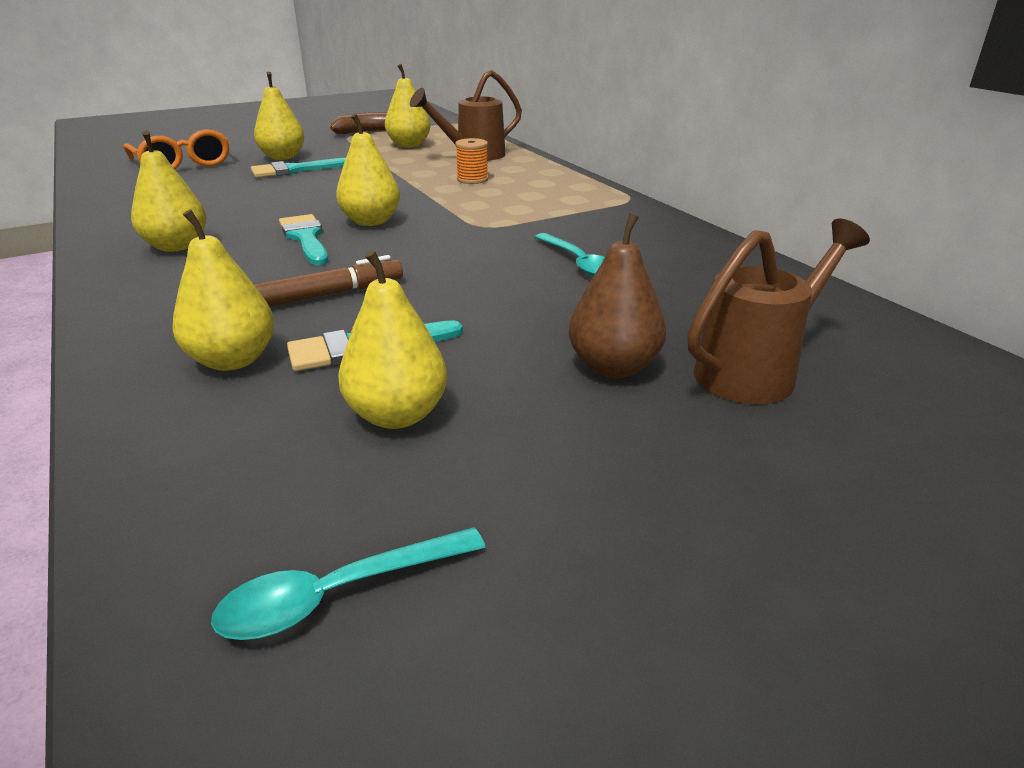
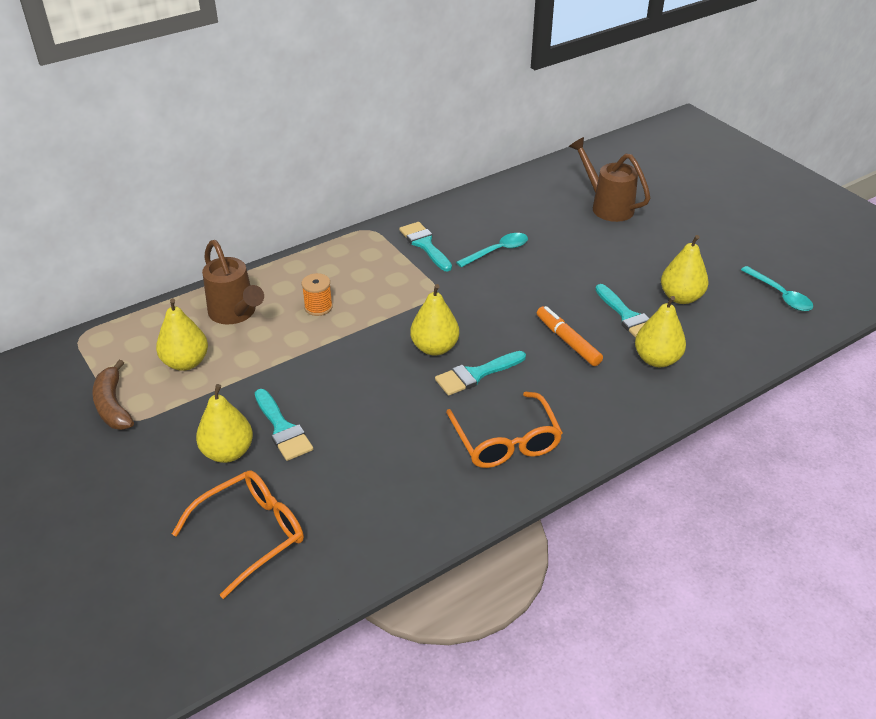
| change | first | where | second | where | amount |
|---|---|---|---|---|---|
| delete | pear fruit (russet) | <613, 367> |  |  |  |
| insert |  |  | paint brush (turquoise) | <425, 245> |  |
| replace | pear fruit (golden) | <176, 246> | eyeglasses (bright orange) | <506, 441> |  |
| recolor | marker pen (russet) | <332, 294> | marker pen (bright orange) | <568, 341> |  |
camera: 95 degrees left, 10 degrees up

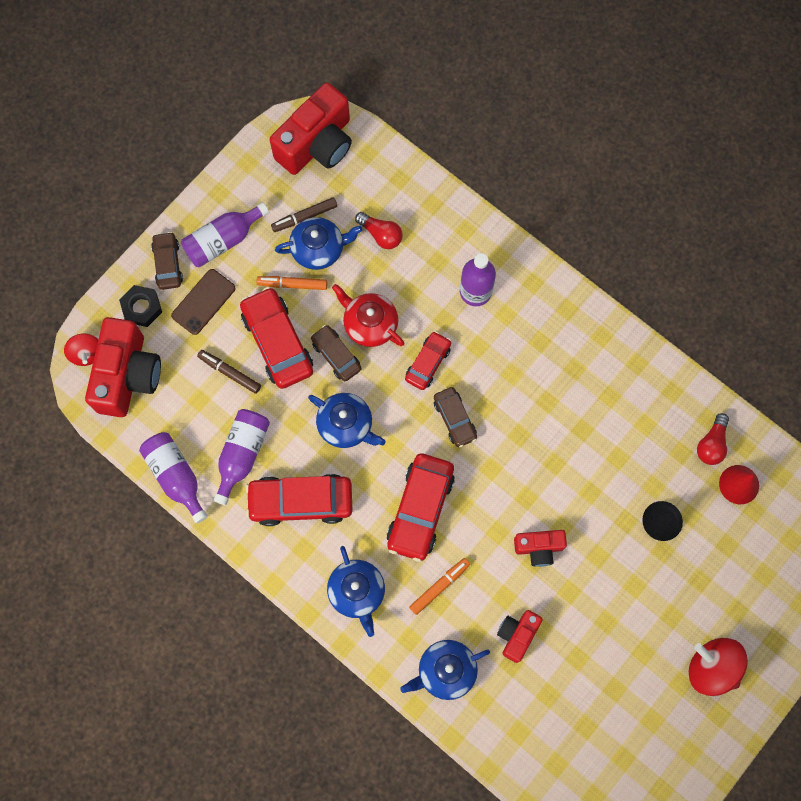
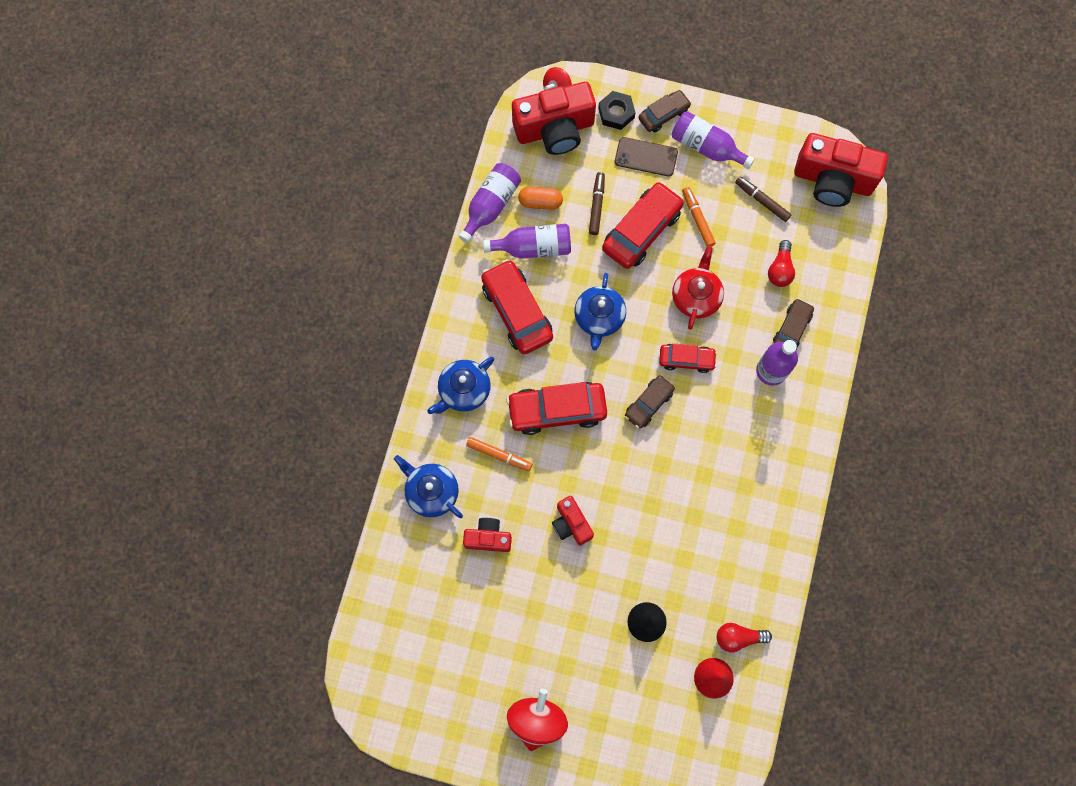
| change | first | where | second | where | amount |
|---|---|---|---|---|---|
| delete | china teapot (blue) | <318, 249> |  |  |  |
| insert |  |  | capsule (bright orange) | <540, 202> |  |
| move | car (russet) | <336, 355> |  | <792, 328> |  |
camera: 65 degrees right, 0 degrees up

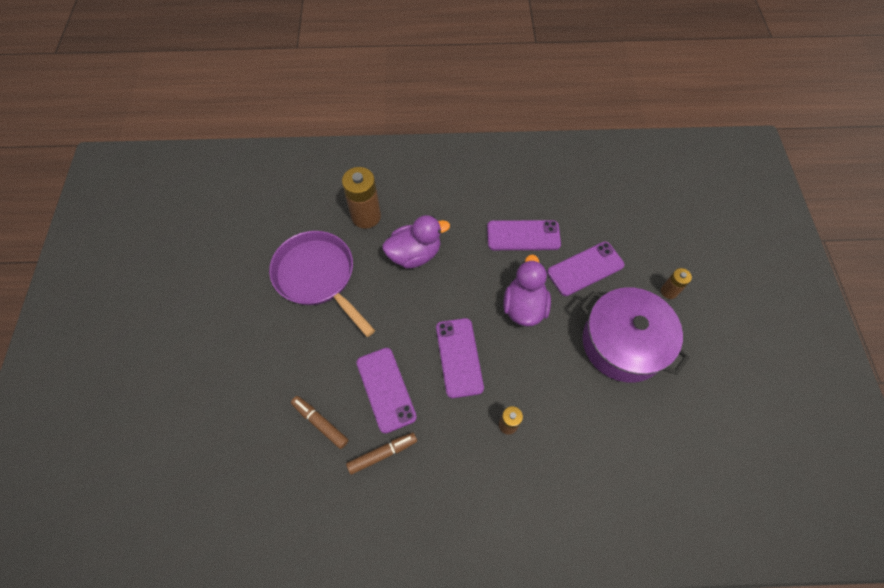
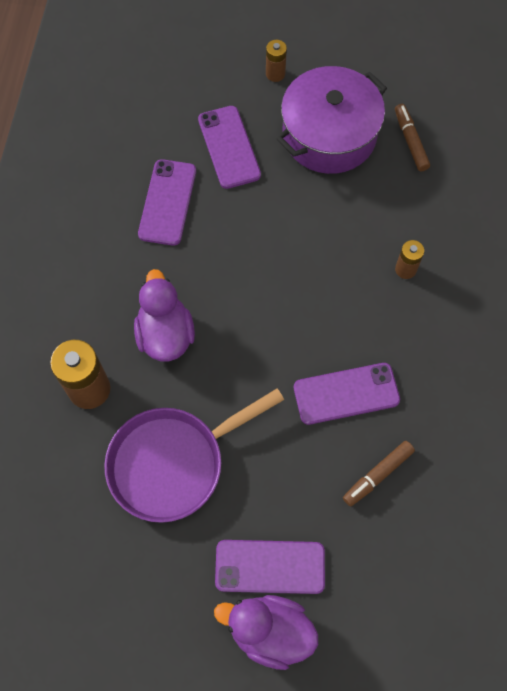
| change | first | where | second | where | amount |
|---|---|---|---|---|---|
| move | marker pen (russet) | <382, 454> |  | <410, 141> |  |
| move | mobile phone (purple) | <459, 357> |  | <270, 566> |  |
| move | duck (purple) | <524, 306> |  | <269, 631> |  |
camera: 80 degrees left, 5 degrees up

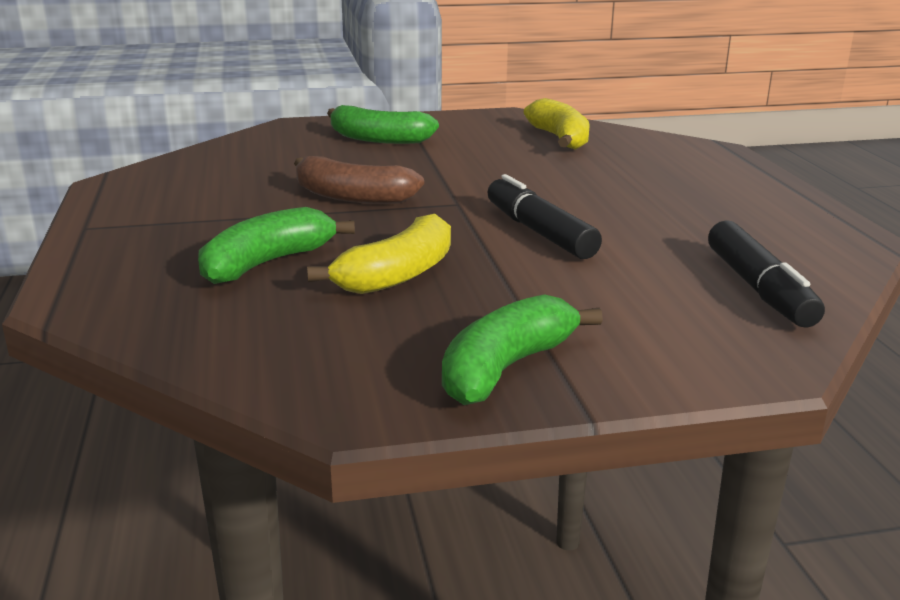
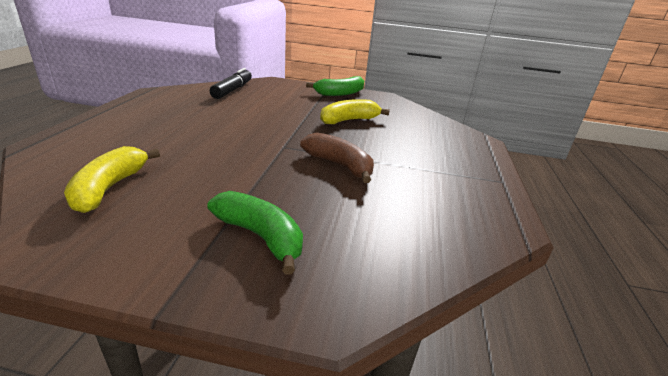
| change | first | where | second | where | amount |
|---|---|---|---|---|---|
| delete | banana (green) | <267, 263> |  |  |  |
| delete | marker pen (black) | <539, 232> |  |  |  |
camera: 160 degrees left, 5 degrees up

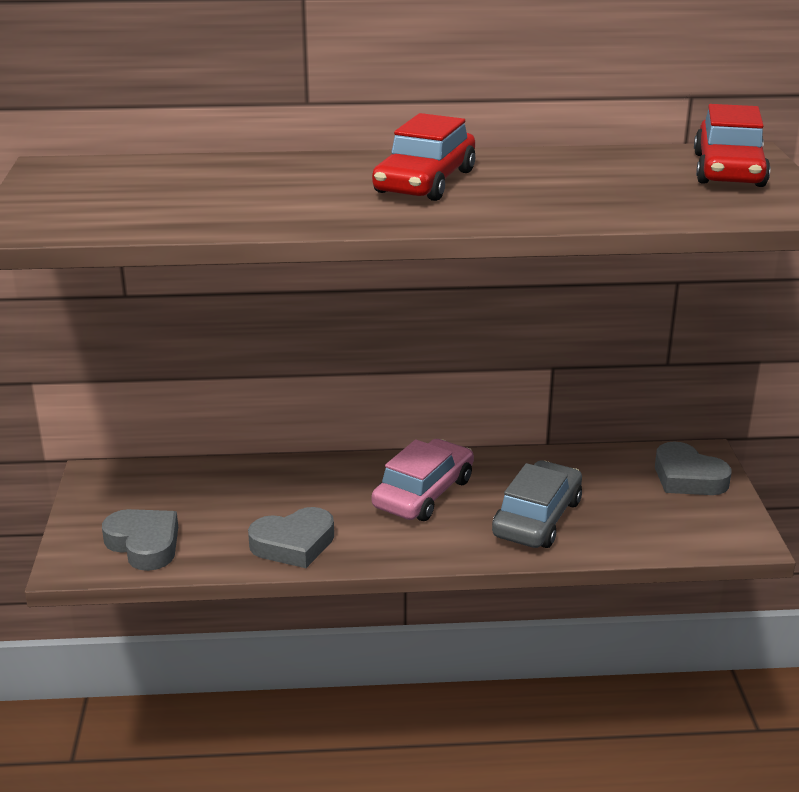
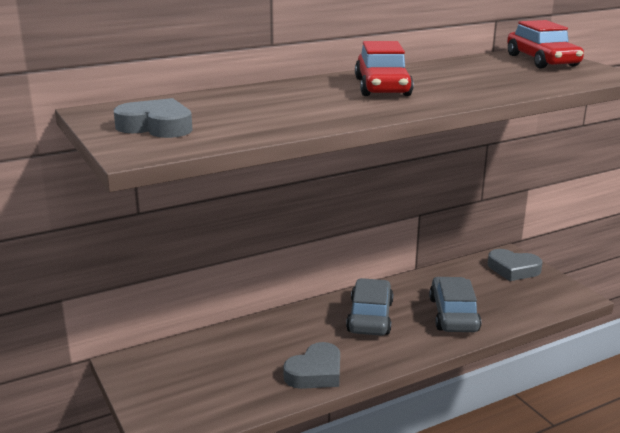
| change | first | where | second | where | amount |
|---|---|---|---|---|---|
| move | heart shape (grey) | <144, 544> |  | <156, 126> |  |
| recolor | car (pink) | <424, 493> | car (grey) | <370, 317> |  |
camera: 25 degrees left, 5 degrees down

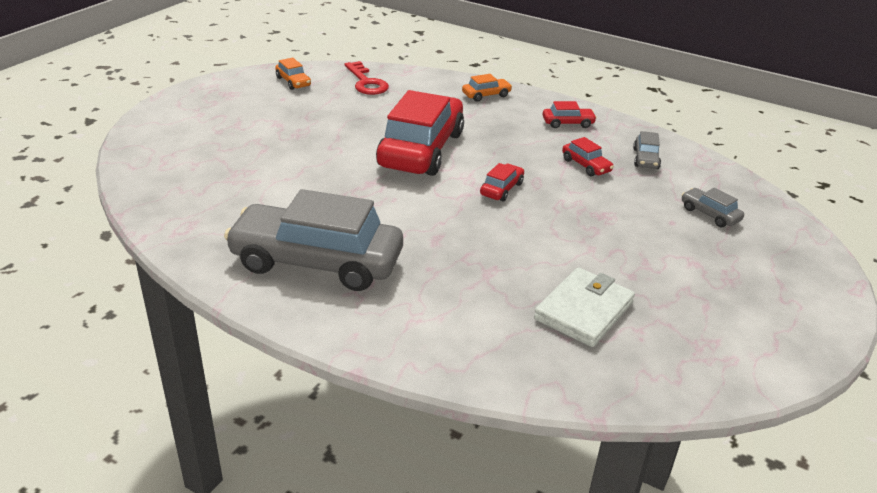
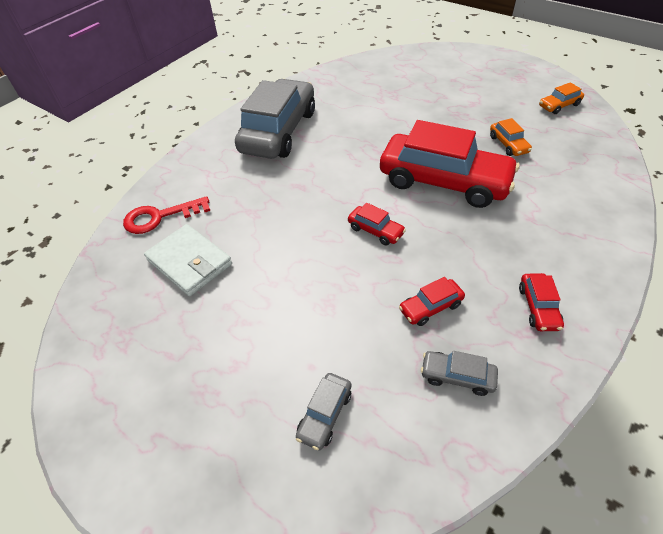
| change | first | where | second | where | amount |
|---|---|---|---|---|---|
| move | latchkey (crimson) | <366, 82> |  | <160, 217> |  |
| move | car (bright orange) | <486, 95> |  | <508, 144> |  |
| rotate | car (grey) | <710, 214> |  | <324, 414> | 150 degrees clockwise |
camera: 100 degrees right, 15 degrees up

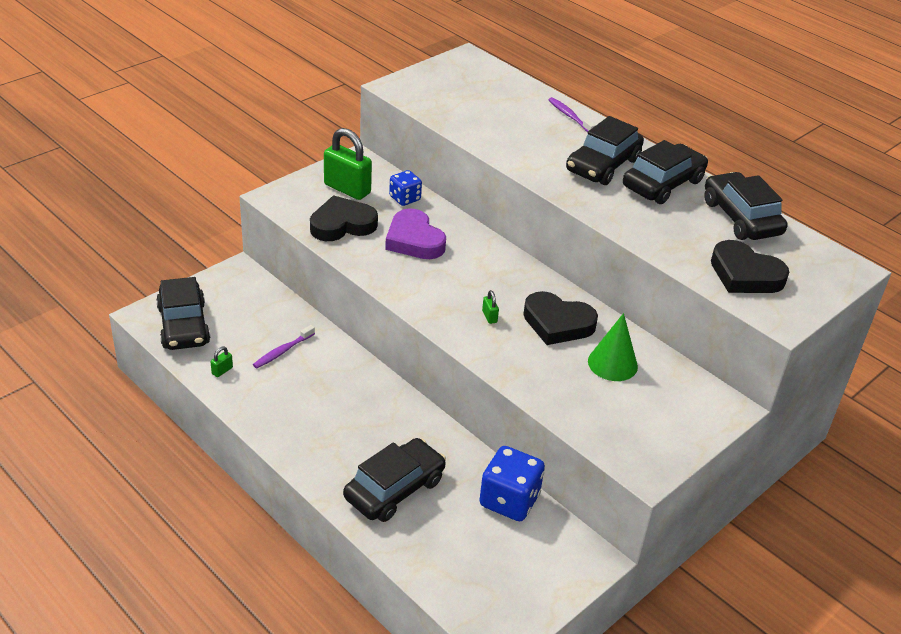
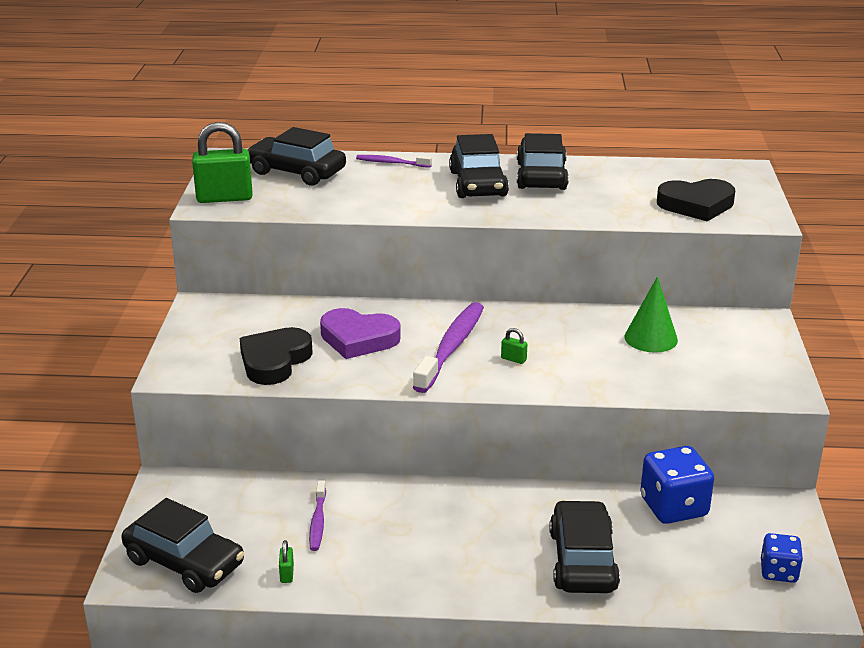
| change | first | where | second | where | amount |
|---|---|---|---|---|---|
| delete | heart shape (black) | <557, 323> |  |  |  |
| insert |  |  | tooth brush (purple) | <451, 347> |  |
| move | padlock (green) | <347, 189> |  | <224, 198> |  |
| move | die (blue) | <405, 198> |  | <778, 572> |  |
| move | car (black) | <741, 218> |  | <296, 172> |  |
camera: 40 degrees left, 10 degrees down

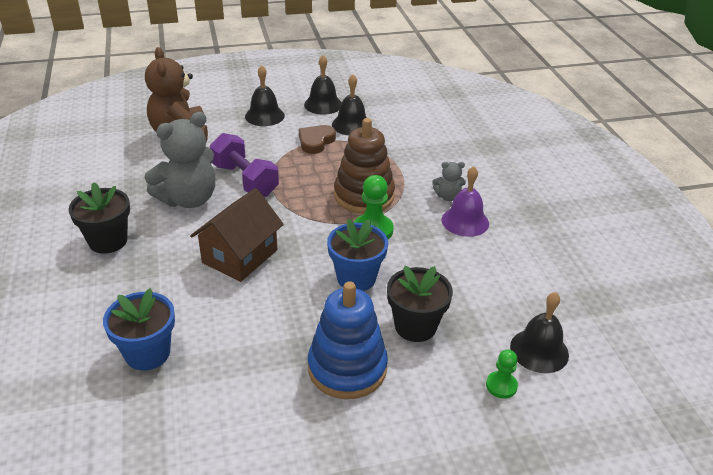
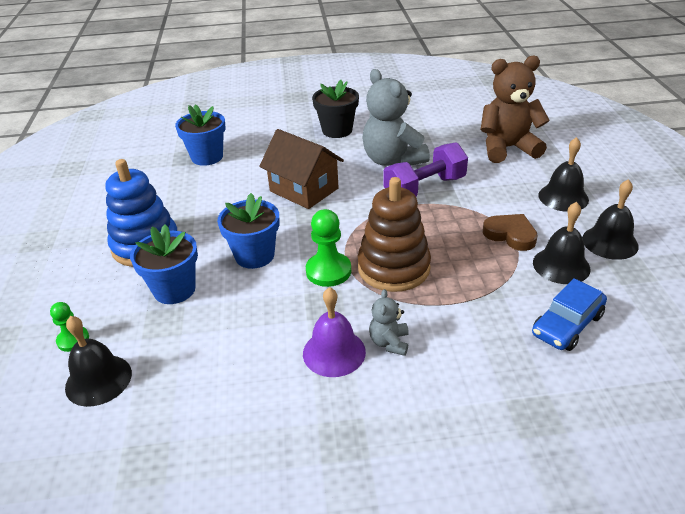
| change | first | where | second | where | amount |
|---|---|---|---|---|---|
| insert |  |  | car (blue) | <567, 325> |  |
| recolor | potted plant (black) | <415, 326> | potted plant (blue) | <174, 290> |  |
camera: 100 degrees right, 0 degrees up

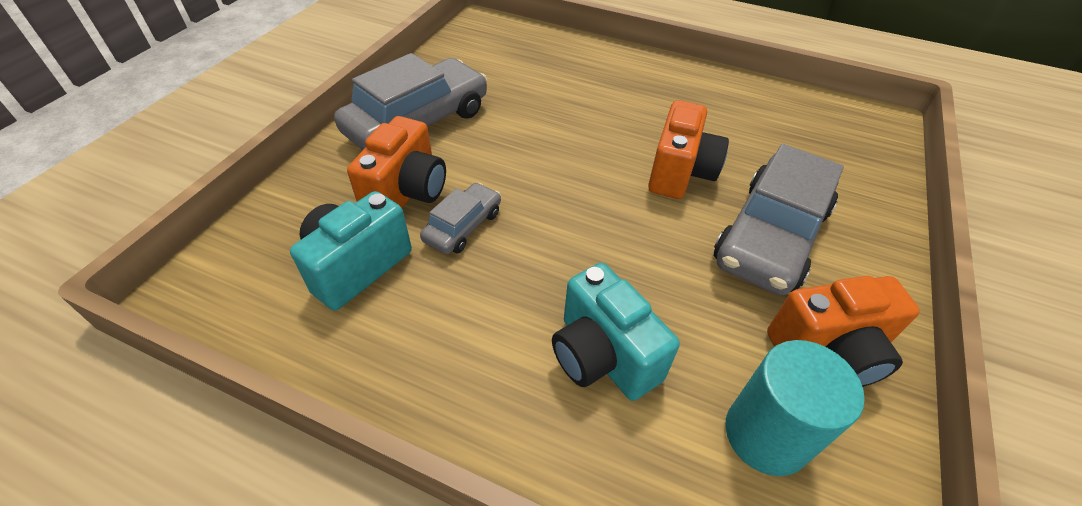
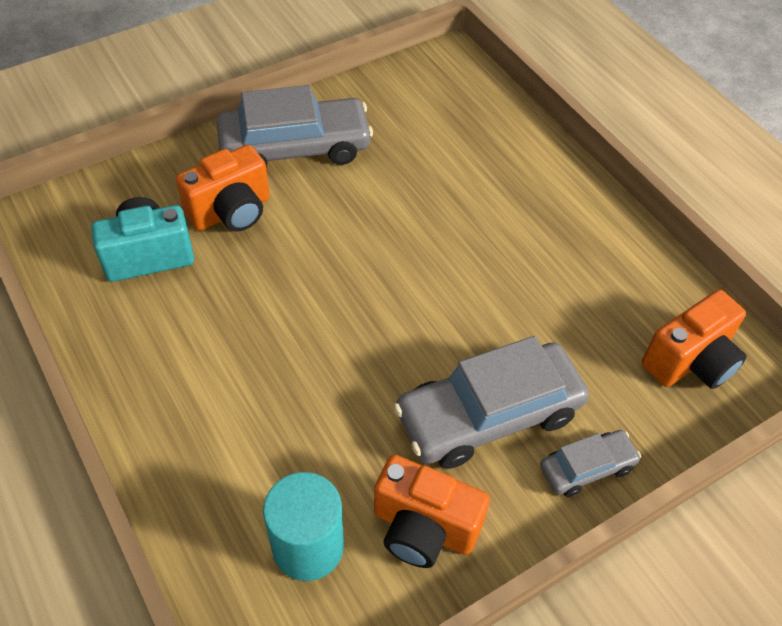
| change | first | where | second | where | amount |
|---|---|---|---|---|---|
| delete | camera (turquoise) | <603, 356> |  |  |  |
| move | car (grey) | <463, 226> |  | <587, 468> |  |
| move | camera (bright orange) | <680, 173> |  | <690, 361> |  |
camera: 35 degrees right, 5 degrees up

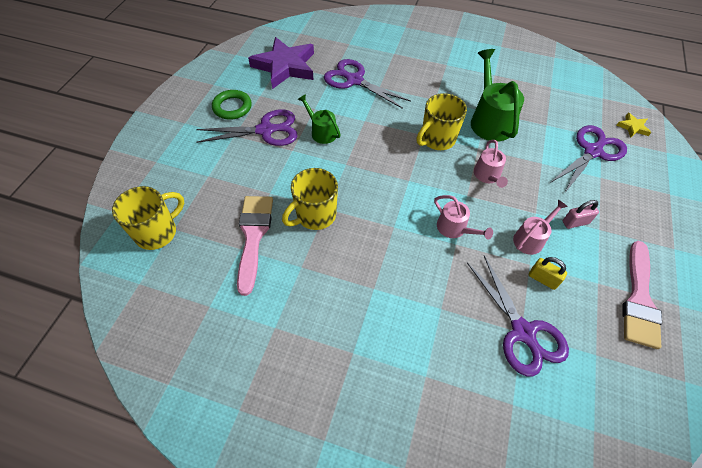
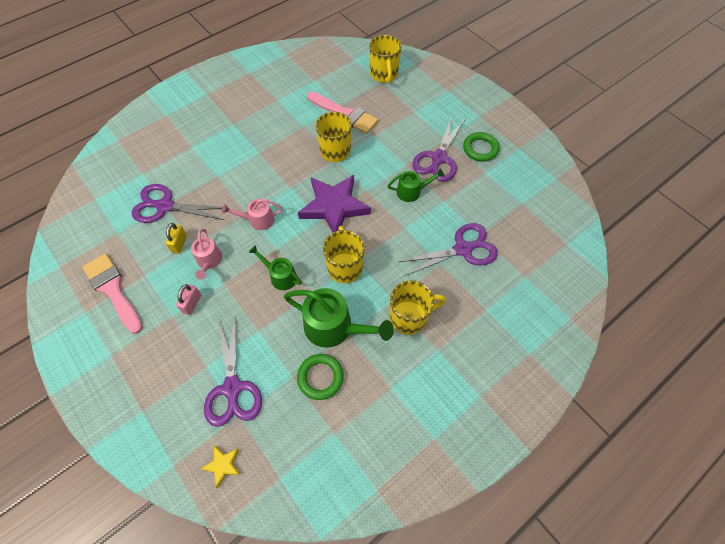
| change | first | where | second | where | amount |
|---|---|---|---|---|---|
| insert |  |  | torus (green) | <320, 377> |  |
| insert |  |  | mug (golden) | <409, 317> |  |
| move | five-pointed star (purple) | <285, 66> |  | <334, 207> |  |
| recolor | sprinkling can (pink) | <487, 176> | sprinkling can (green) | <280, 276> |  |
| rotate | padlock (golden) | <542, 279> |  | <179, 244> | 60 degrees counterclockwise |
camera: 125 degrees right, 5 degrees up

